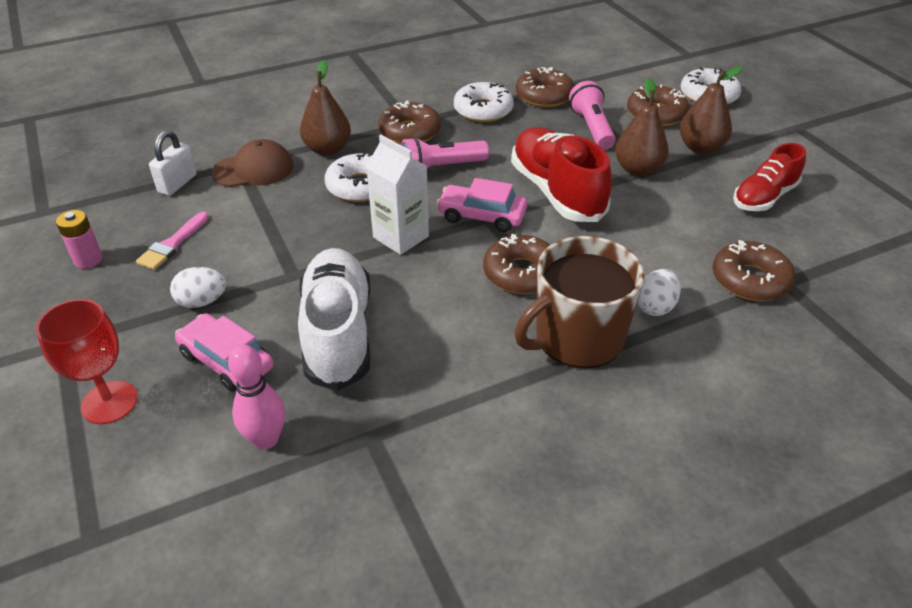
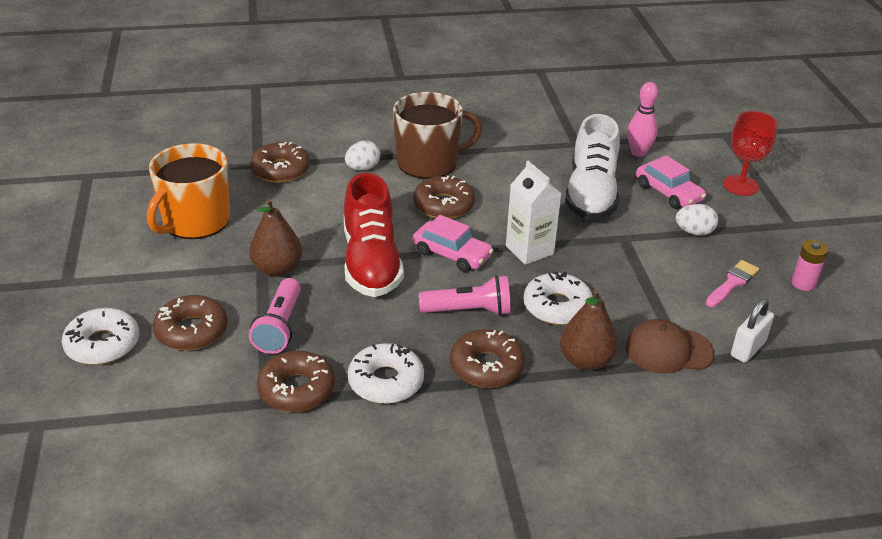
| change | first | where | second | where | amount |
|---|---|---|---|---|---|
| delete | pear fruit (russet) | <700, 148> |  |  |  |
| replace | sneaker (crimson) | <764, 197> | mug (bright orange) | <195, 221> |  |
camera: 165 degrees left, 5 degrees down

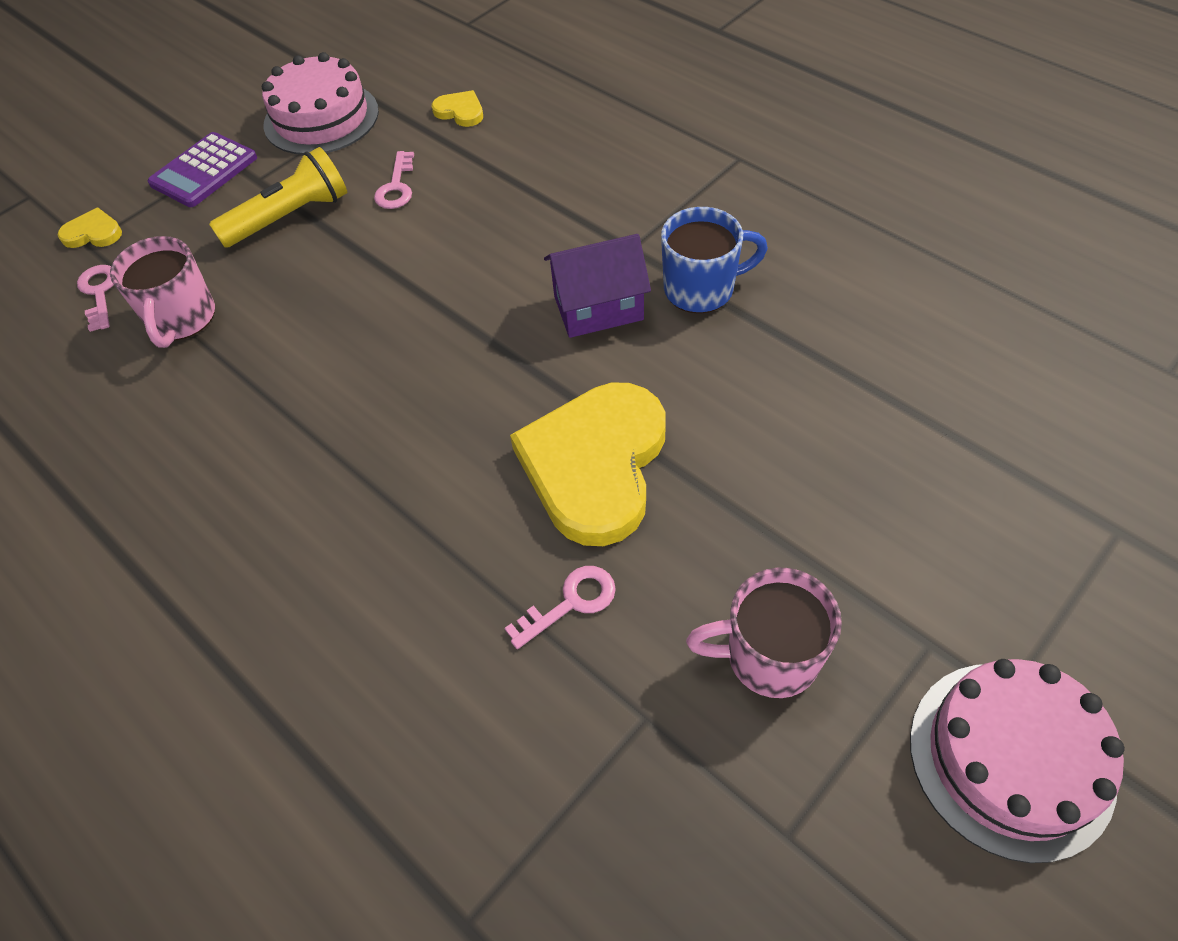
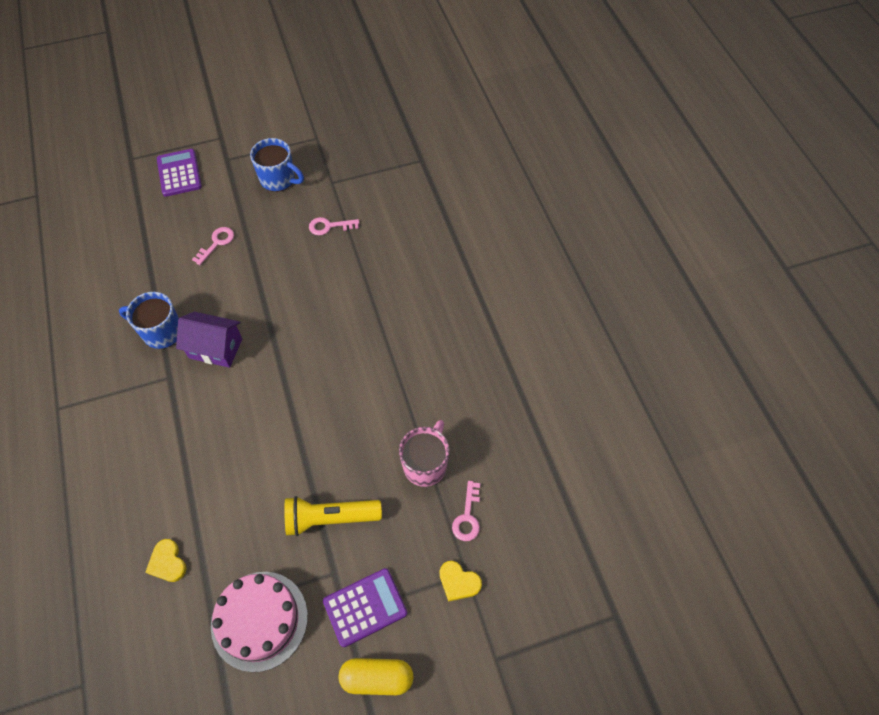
| change | first | where | second | where | amount |
|---|---|---|---|---|---|
| delete | heart shape (golden) | <595, 465> |  |  |  |
| delete | gateau (pink) | <1011, 758> |  |  |  |
| insert |  |  | adding machine (purple) | <179, 173> |  |
| insert |  |  | capsule (golden) | <377, 678> |  |
| move | latchkey (pink) | <396, 187> |  | <216, 243> |  |
| recolor | mug (pink) | <769, 656> | mug (blue) | <278, 179> |  |
camera: 155 degrees left, 5 degrees up

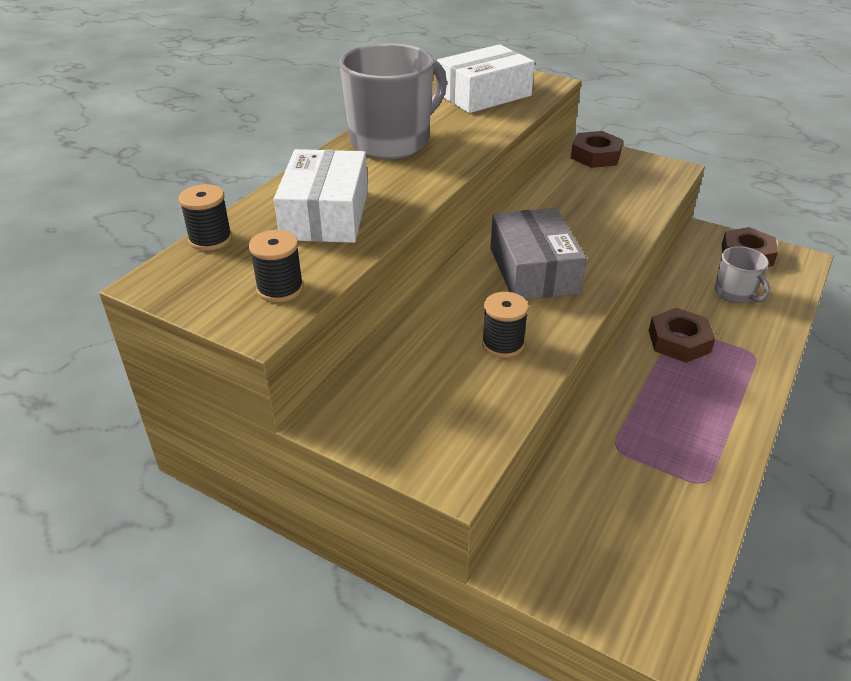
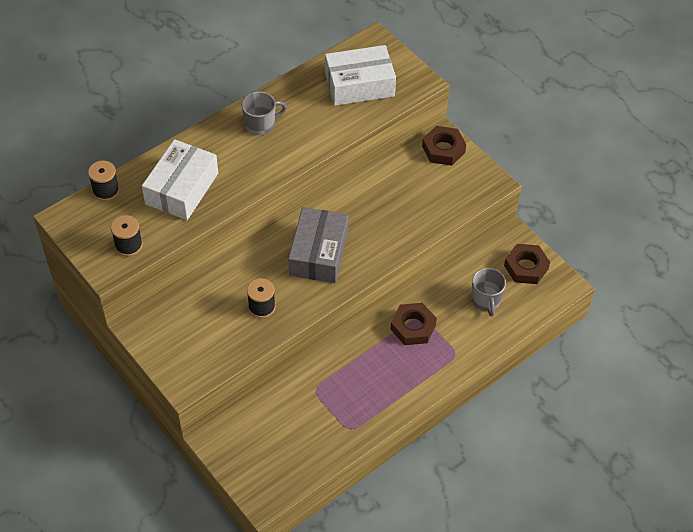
| change | first | where | second | where | amount |
|---|---|---|---|---|---|
| resize | mug (grey) | <392, 142> |  | <261, 124> | x0.52 |
camera: 20 degrees right, 15 degrees up

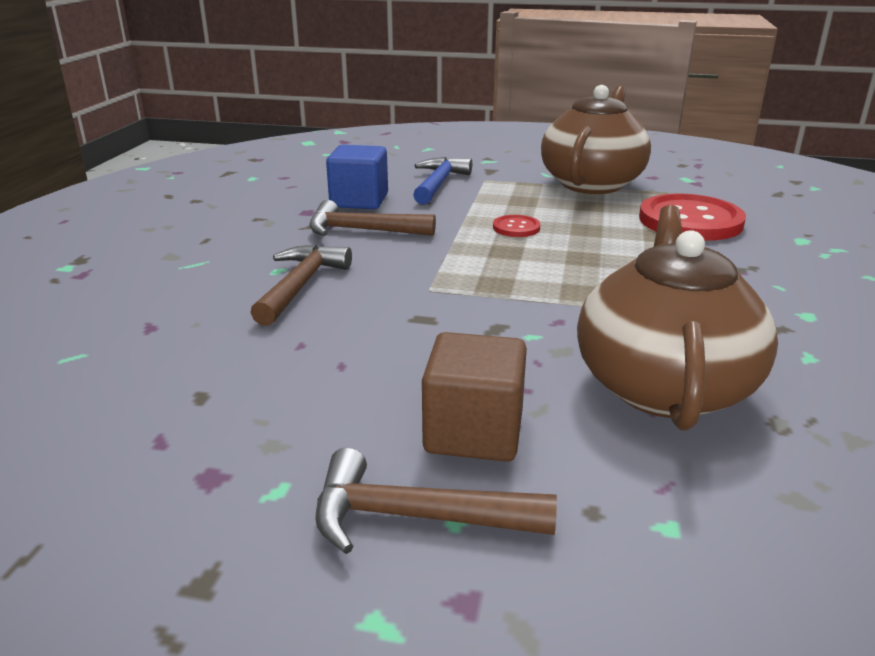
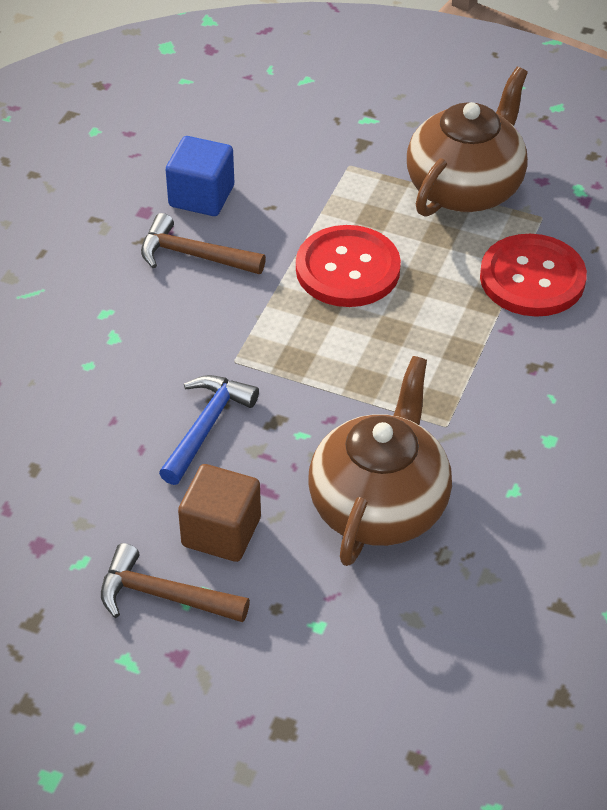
| change | first | where | second | where | amount |
|---|---|---|---|---|---|
| delete | carpenter's hammer (russet) | <301, 285> |  |  |  |
| move | carpenter's hammer (blue) | <439, 184> |  | <206, 427> |  |
| resize | sewing button (crimson) | <516, 228> |  | <347, 269> | x2.18 |
camera: 10 degrees right, 20 degrees up

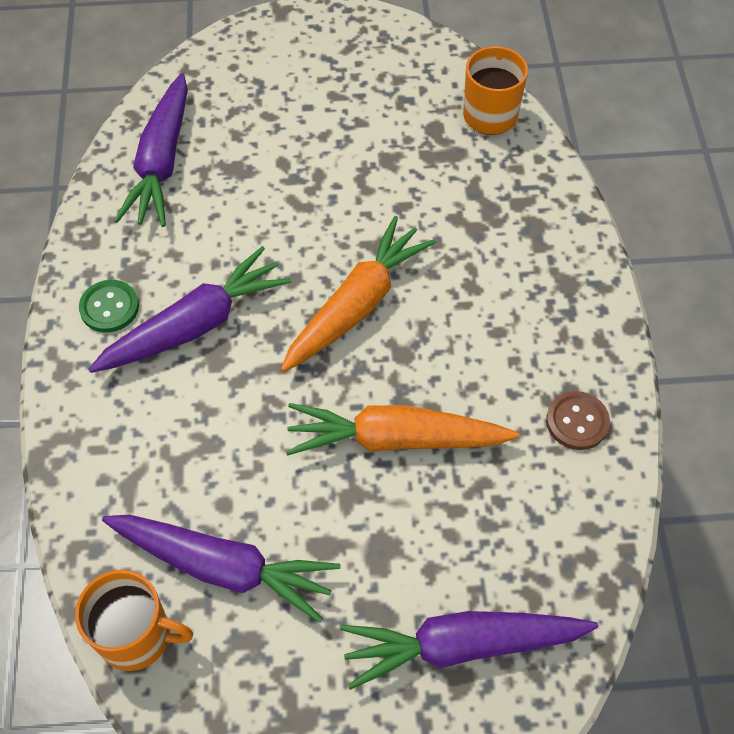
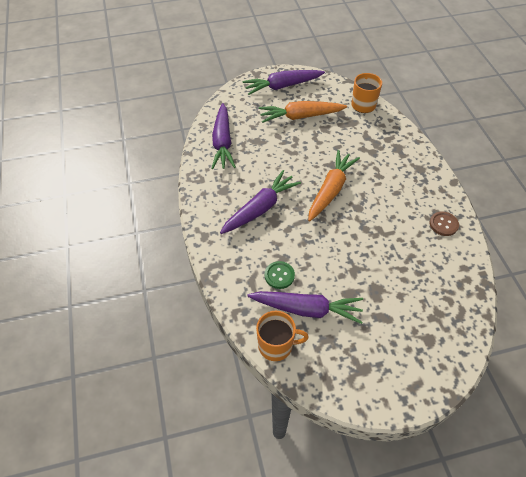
| change | first | where | second | where | amount |
|---|---|---|---|---|---|
| move | sewing button (green) | <109, 307> |  | <279, 275> |  |
| move | carrot (bright orange) | <396, 439> |  | <300, 116> |  |
| move | carrot (purple) | <462, 646> |  | <282, 86> |  |
camera: 10 degrees left, 5 degrees down

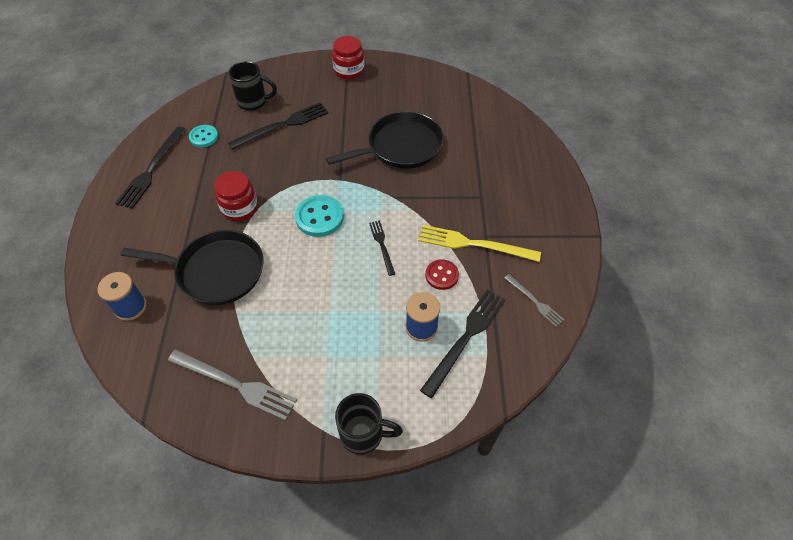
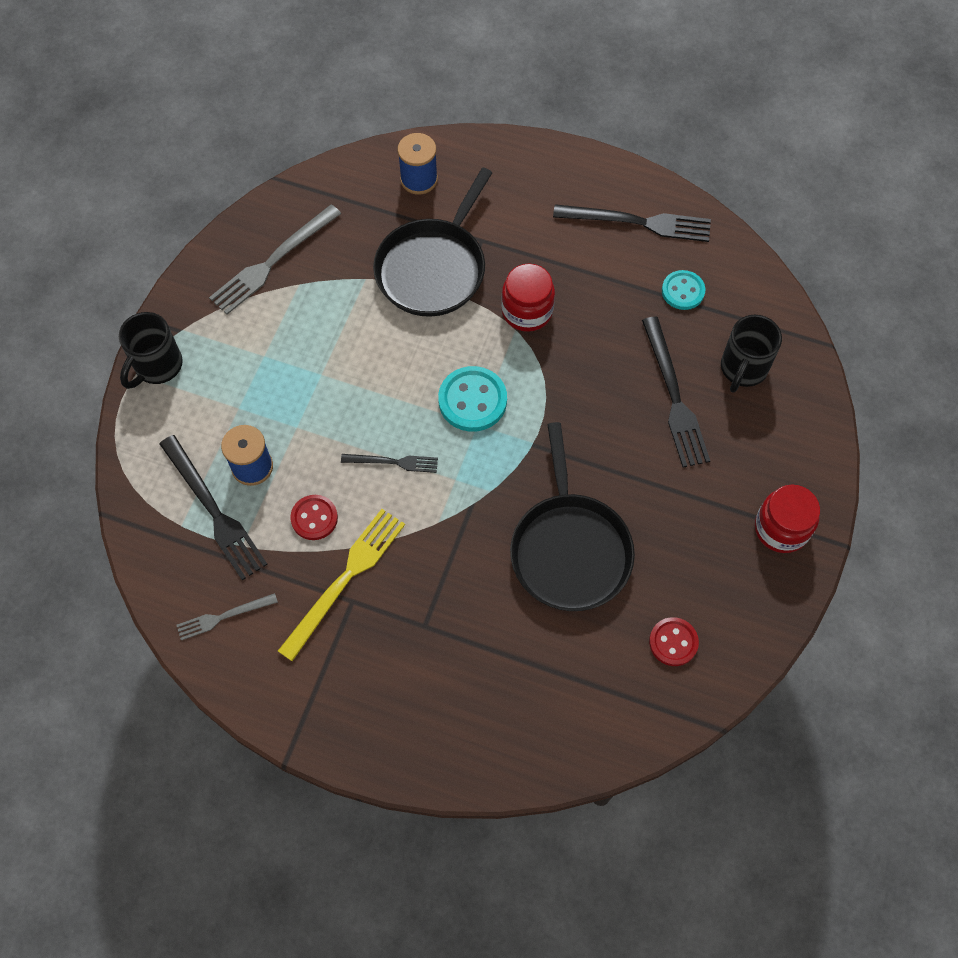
| change | first | where | second | where | amount |
|---|---|---|---|---|---|
| insert |  |  | sewing button (crimson) | <673, 642> |  |
| rotate | table fork (black) | <152, 169> |  | <638, 222> | 150 degrees clockwise |
camera: 110 degrees right, 10 degrees up

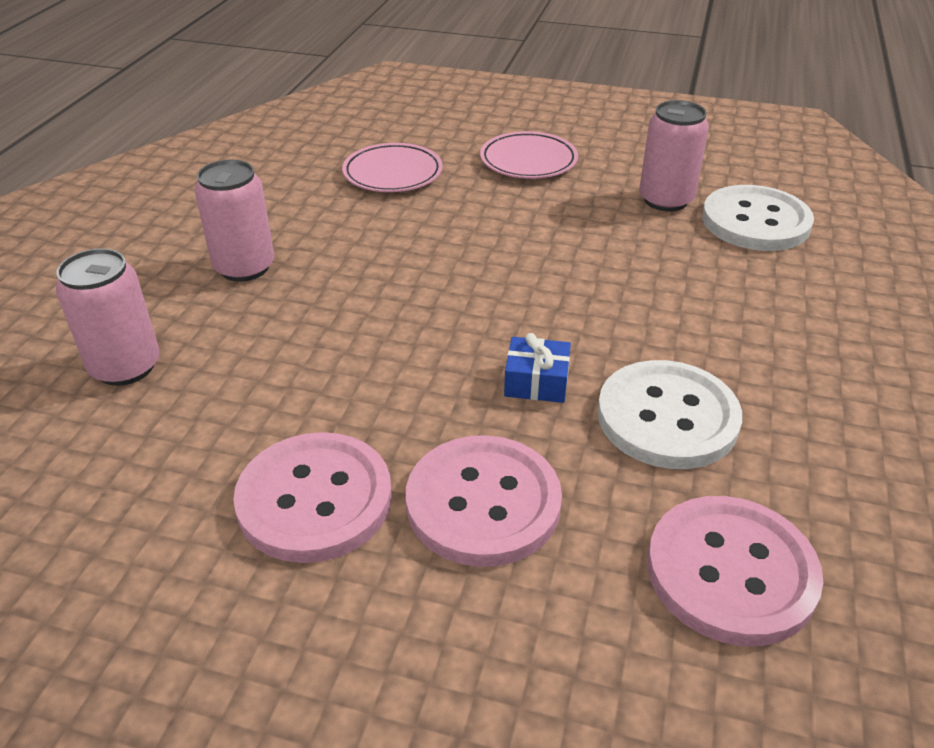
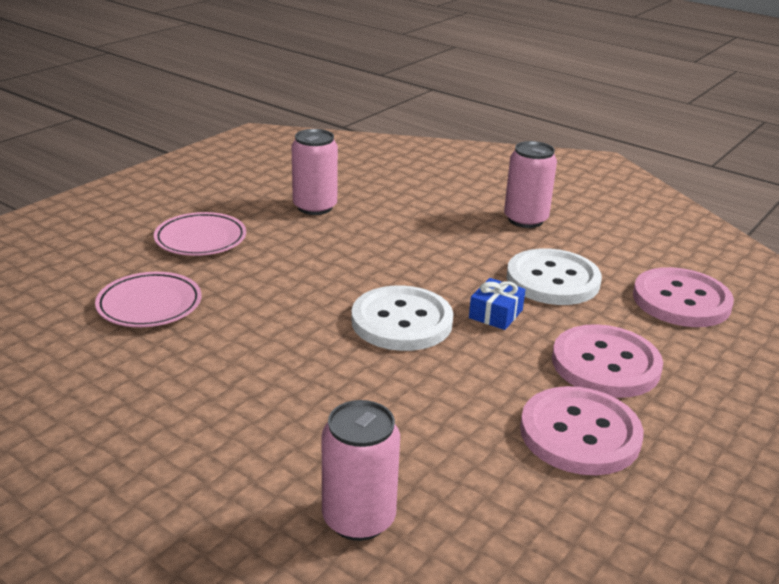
| change | first | where | second | where | amount |
|---|---|---|---|---|---|
| move | can (pink) | <244, 267> |  | <525, 219> |  |
| move | sewing button (snow-white) | <755, 222> |  | <401, 321> |  |
camera: 70 degrees left, 10 degrees down

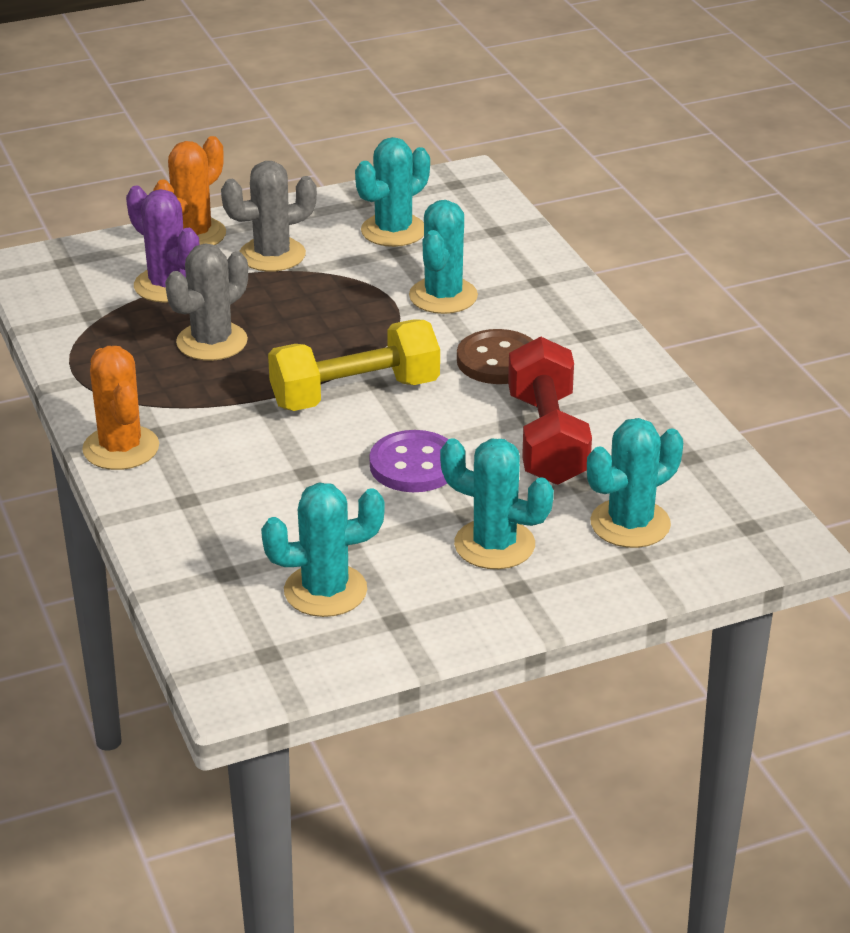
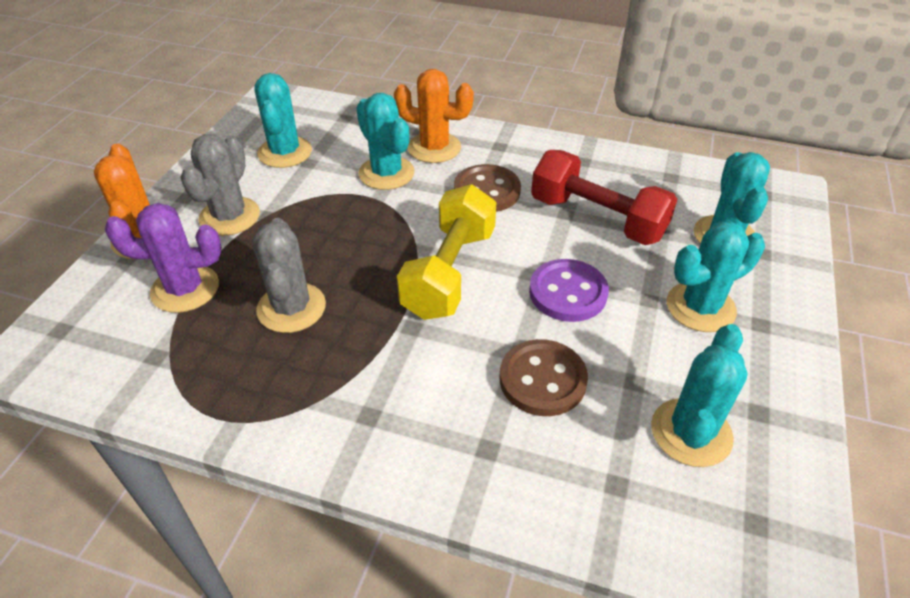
| change | first | where | second | where | amount |
|---|---|---|---|---|---|
| insert |  |  | sewing button (russet) | <542, 379> |  |
| move | cactus (bright orange) | <121, 448> |  | <434, 148> |  |
camera: 50 degrees left, 10 degrees up

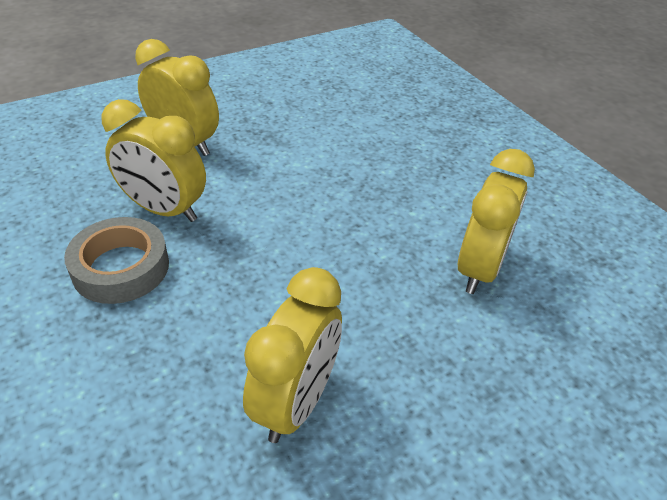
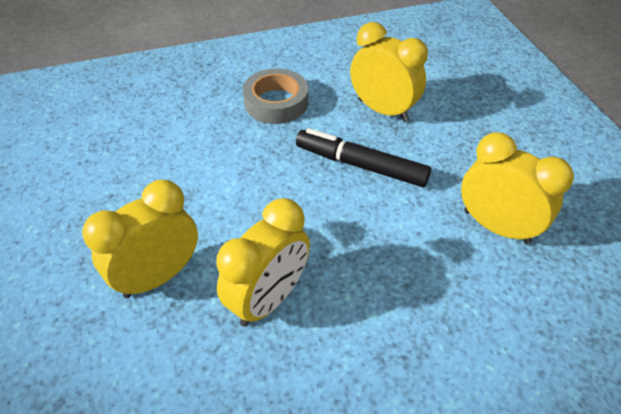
| change | first | where | second | where | amount |
|---|---|---|---|---|---|
| insert |  |  | marker pen (black) | <360, 165> |  |
| move | sticky tape (grey) | <121, 267> |  | <276, 102> |  |
camera: 75 degrees left, 5 degrees up

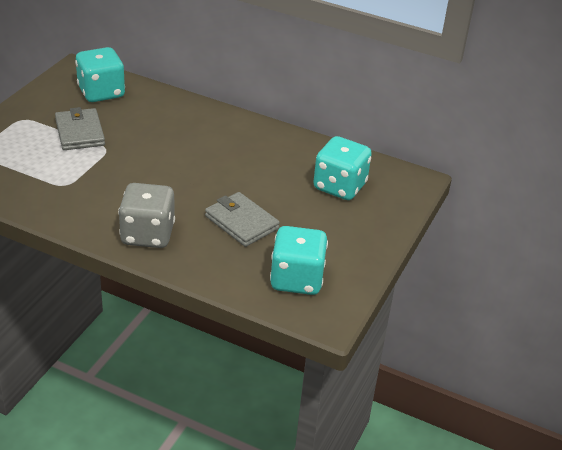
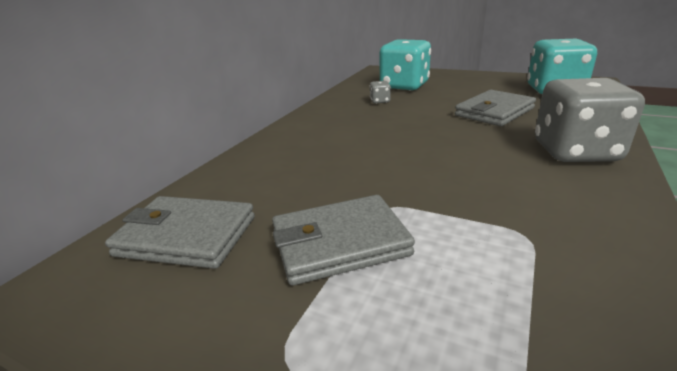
| change | first | where | second | where | amount |
|---|---|---|---|---|---|
| insert |  |  | die (grey) | <380, 101> |  |
| replace | die (turquoise) | <101, 92> | card wallet (grey) | <186, 236> |  |
camera: 85 degrees left, 10 degrees down

